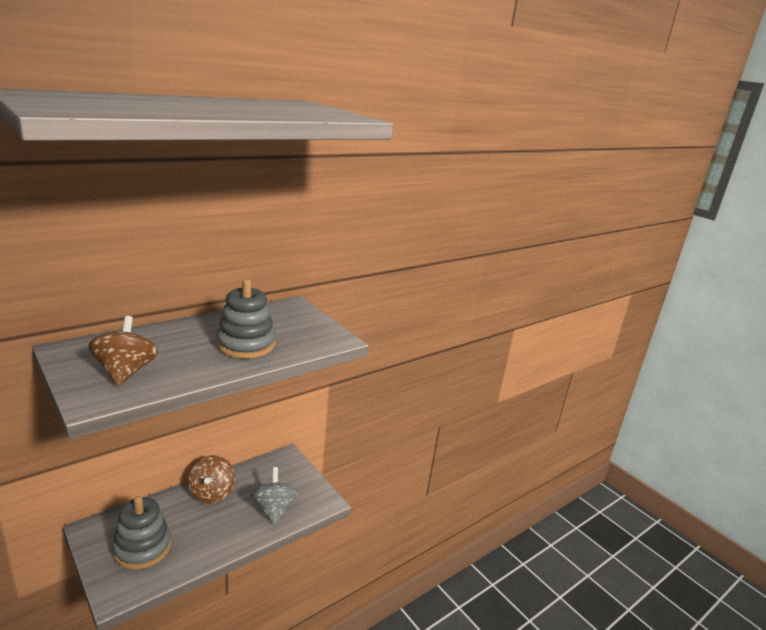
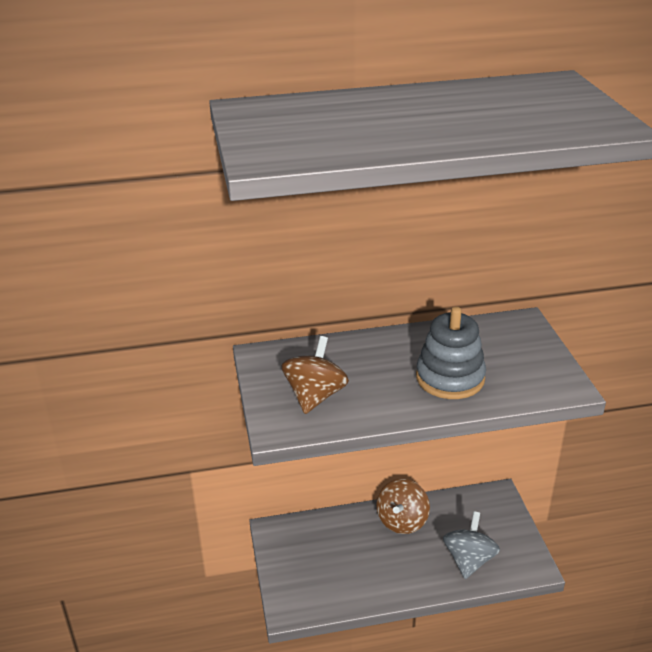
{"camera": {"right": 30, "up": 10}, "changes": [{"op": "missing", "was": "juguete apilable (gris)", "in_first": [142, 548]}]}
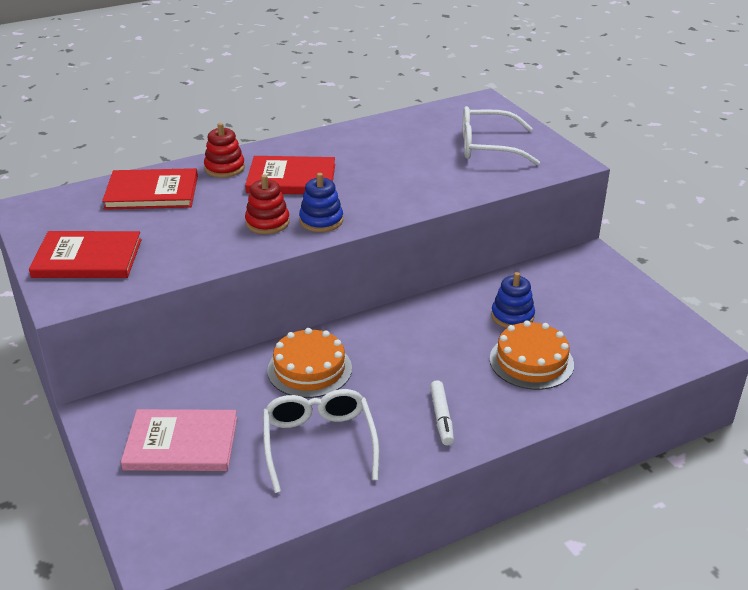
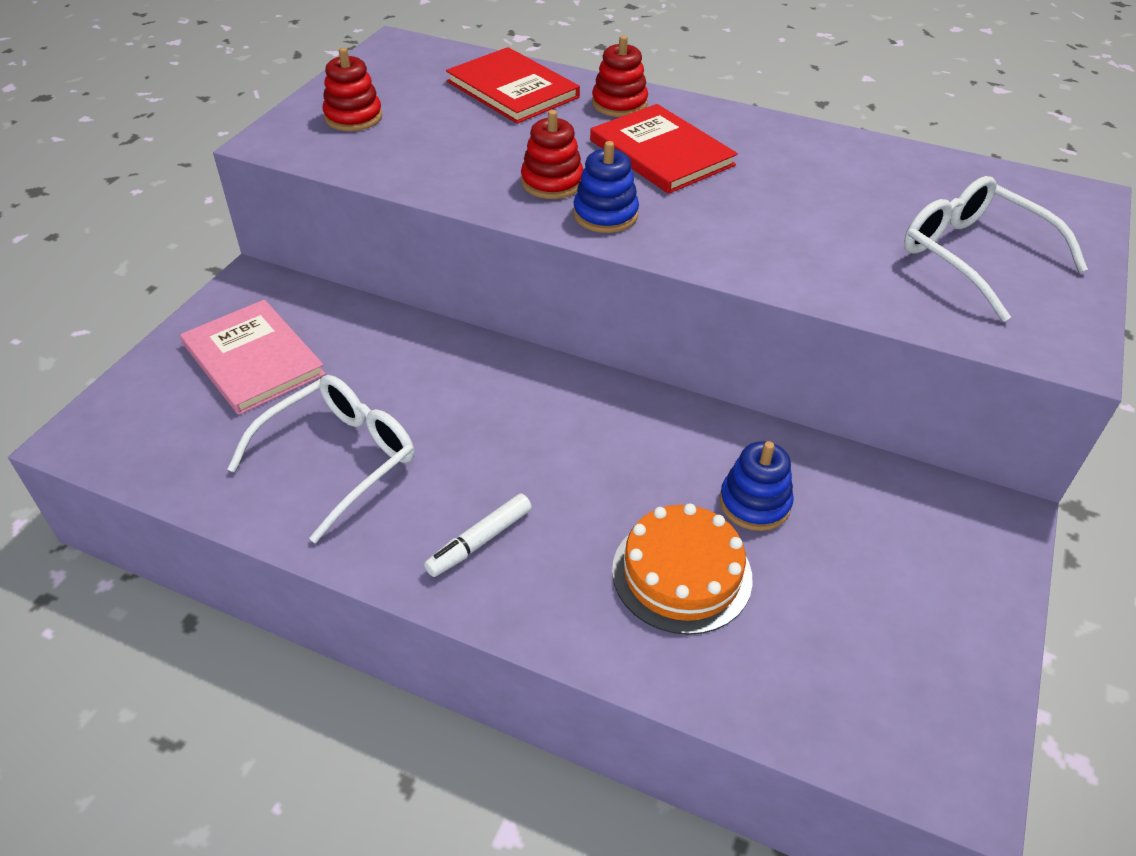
{"camera": {"right": 50, "up": 10}, "changes": [{"op": "exchanged", "was": "libro (rojo)", "now": "juguete apilable (rojo)", "in_first": [87, 258], "in_second": [353, 117]}, {"op": "missing", "was": "tarta (naranja)", "in_first": [309, 369]}]}
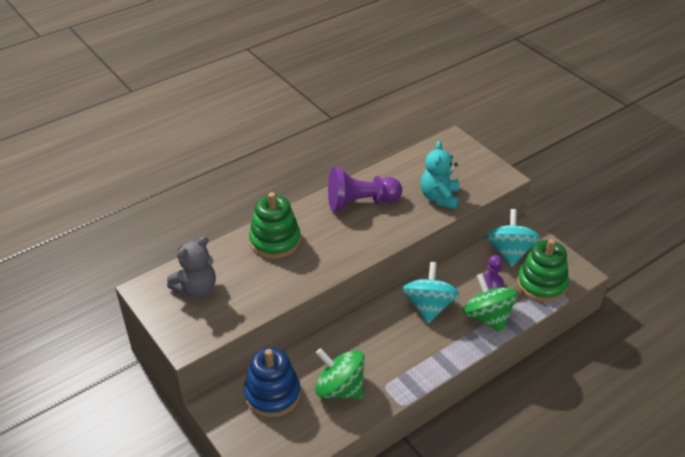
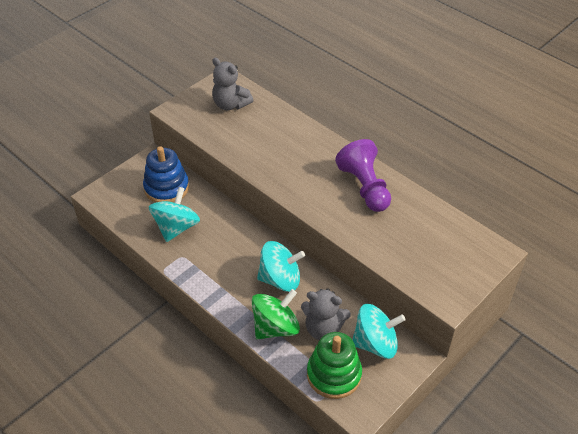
{"camera": {"right": 80, "up": 5}, "changes": [{"op": "missing", "was": "juguete apilable (verde)", "in_first": [275, 241]}, {"op": "colour", "was": "peonza (verde)", "now": "peonza (turquesa)", "in_first": [340, 388], "in_second": [176, 227]}, {"op": "missing", "was": "osito (turquesa)", "in_first": [439, 197]}, {"op": "exchanged", "was": "peón (morado)", "now": "osito (gris)", "in_first": [491, 283], "in_second": [323, 328]}]}
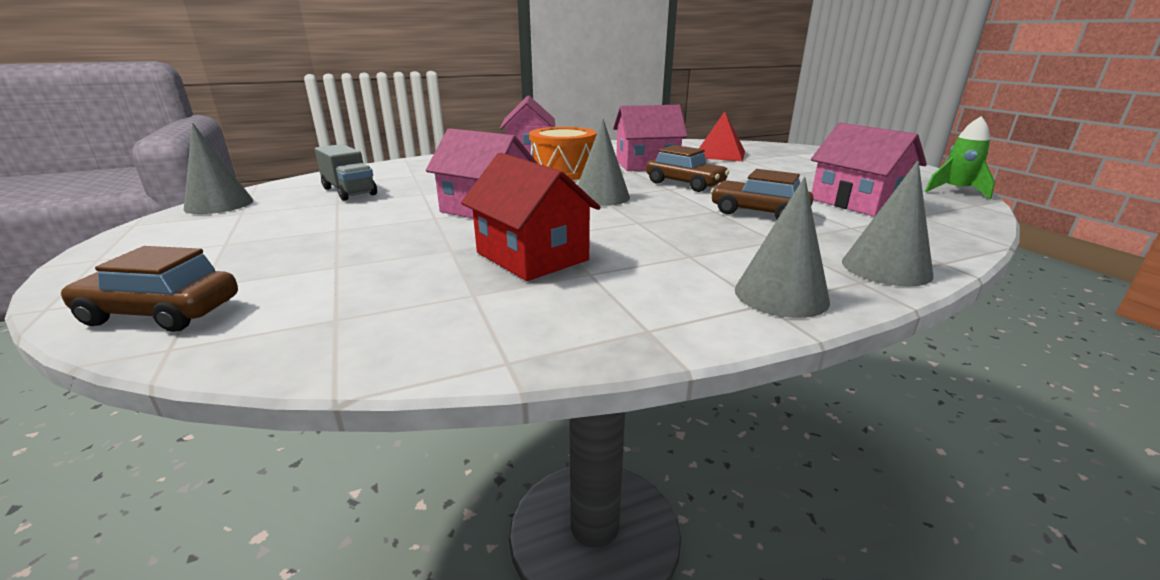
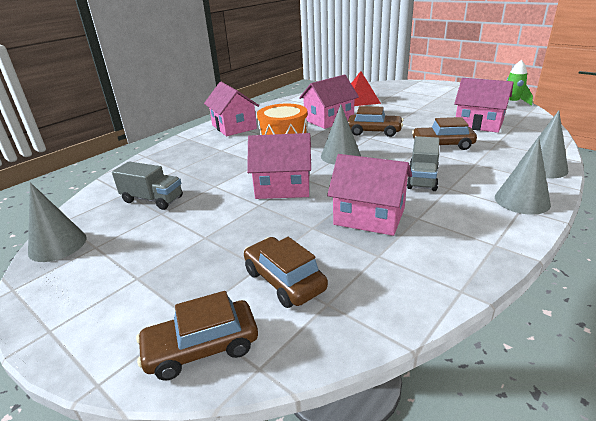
{"camera": {"right": -25, "up": 5}, "changes": [{"op": "colour", "was": "casa (rojo)", "now": "casa (rosa)", "in_first": [532, 256], "in_second": [369, 216]}, {"op": "appeared", "now": "coche (marrón)", "in_second": [284, 280]}, {"op": "appeared", "now": "camión (gris)", "in_second": [422, 178]}]}
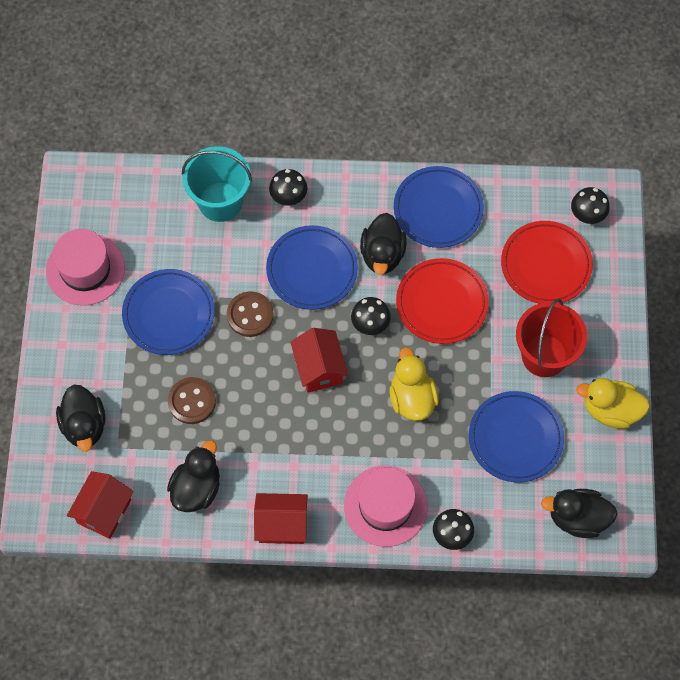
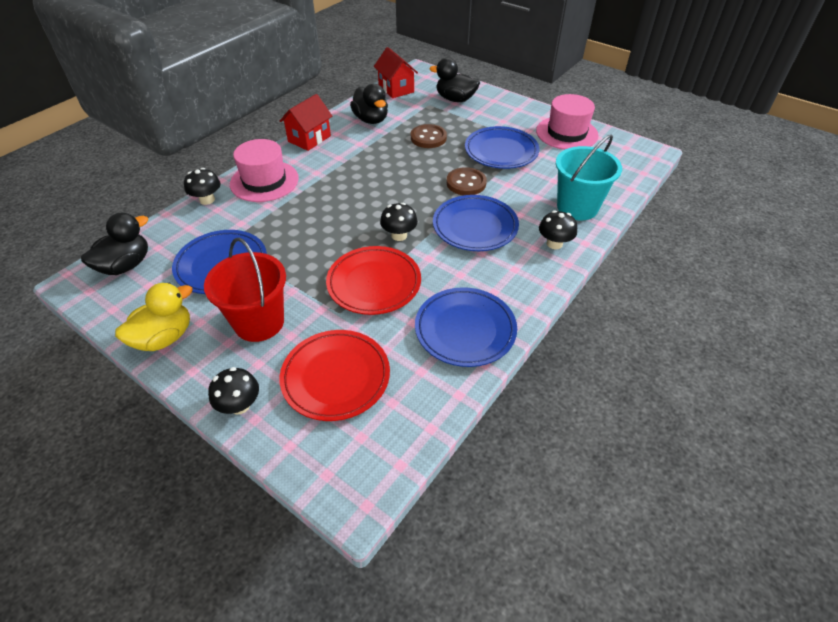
{"camera": {"right": 125, "up": -20}, "changes": [{"op": "missing", "was": "casa (rojo)", "in_first": [319, 368]}, {"op": "missing", "was": "pato (negro)", "in_first": [382, 254]}, {"op": "missing", "was": "pato (amarillo)", "in_first": [412, 398]}, {"op": "relocated", "was": "seta (negro)", "in_first": [587, 214], "in_second": [239, 405]}]}
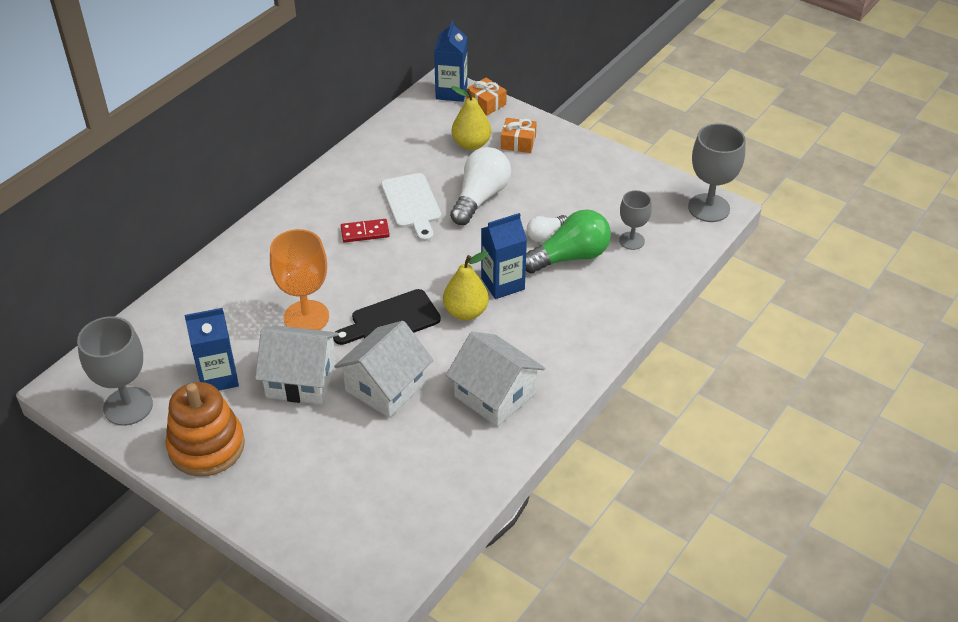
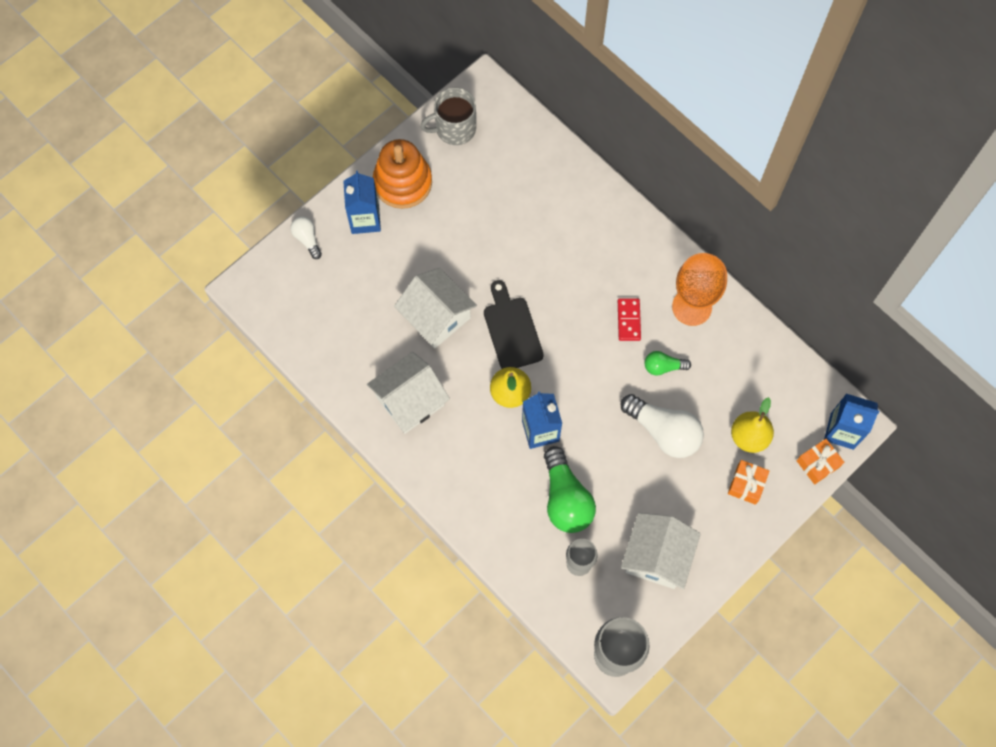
{"camera": {"right": 100, "up": 25}, "changes": [{"op": "exchanged", "was": "copa (gris)", "now": "taza (gris)", "in_first": [128, 406], "in_second": [454, 129]}, {"op": "relocated", "was": "cartón de leche (azul)", "in_first": [218, 377], "in_second": [365, 219]}, {"op": "relocated", "was": "casa (blanco)", "in_first": [301, 379], "in_second": [657, 557]}, {"op": "relocated", "was": "copa (naranja)", "in_first": [306, 317], "in_second": [692, 307]}, {"op": "exchanged", "was": "tabla de cortar (blanco)", "now": "bombilla (verde)", "in_first": [412, 204], "in_second": [663, 367]}, {"op": "relocated", "was": "bombilla (blanco)", "in_first": [545, 234], "in_second": [307, 239]}]}
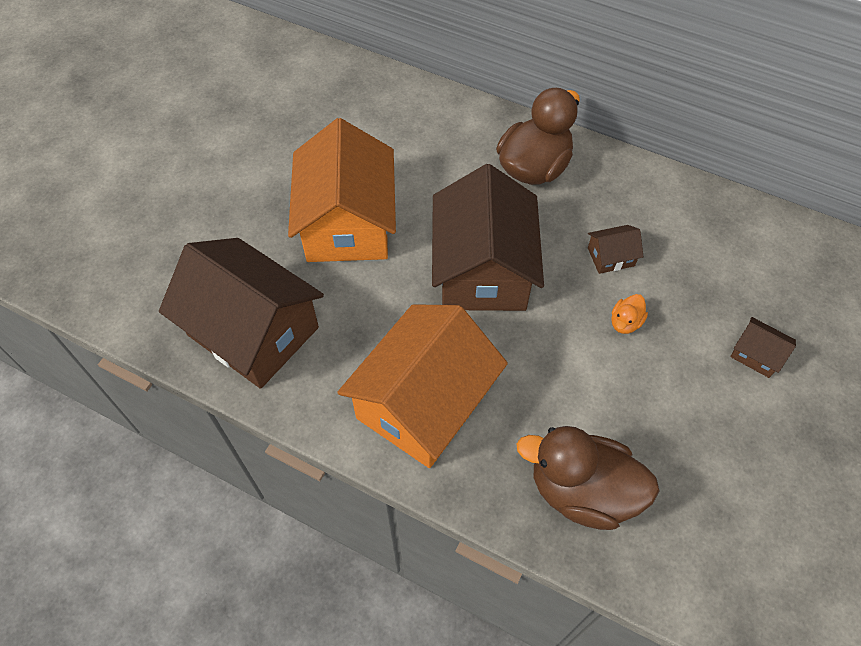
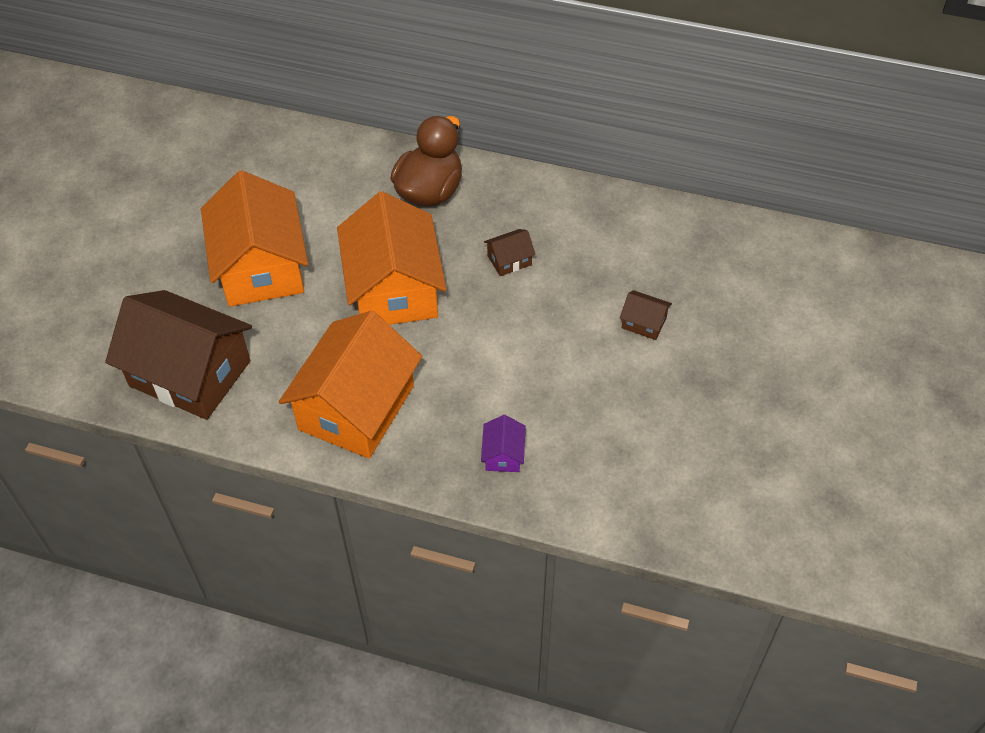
{"camera": {"right": -10, "up": -5}, "changes": [{"op": "colour", "was": "casa (marrón)", "now": "casa (naranja)", "in_first": [483, 270], "in_second": [394, 289]}, {"op": "exchanged", "was": "pato (marrón)", "now": "casa (morado)", "in_first": [582, 491], "in_second": [503, 454]}, {"op": "missing", "was": "pato (naranja)", "in_first": [625, 322]}]}
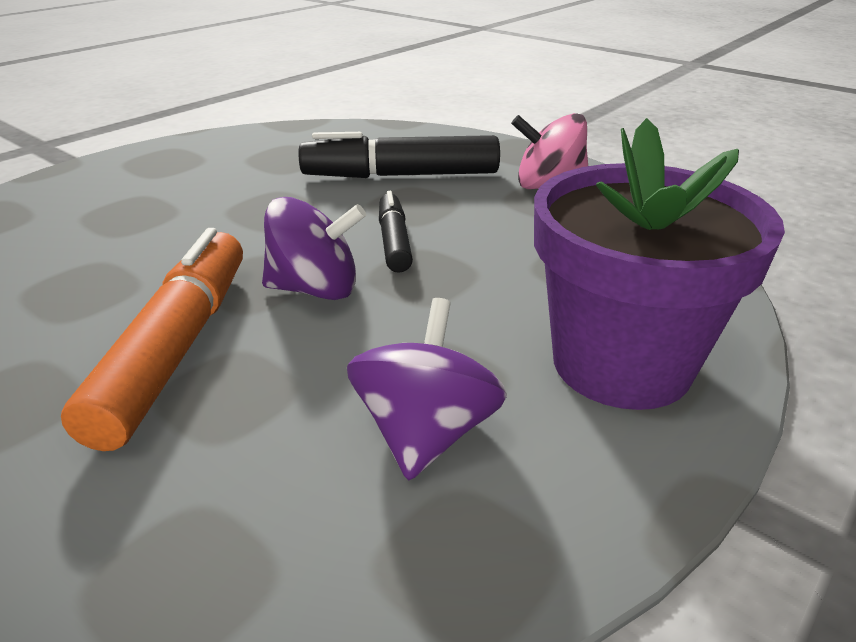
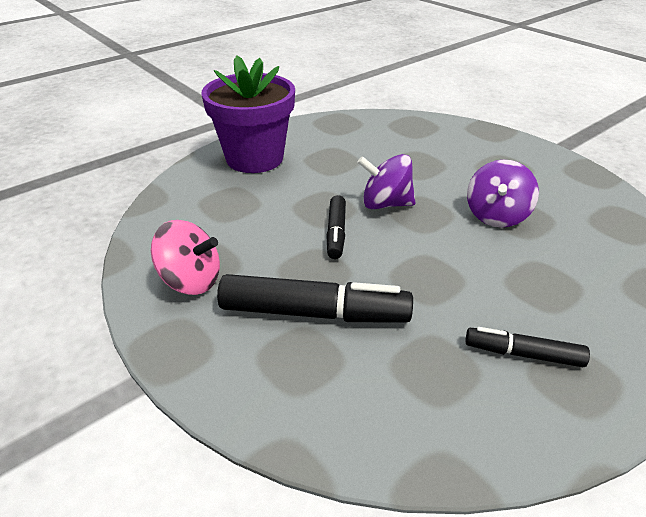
{"camera": {"right": -170, "up": 5}, "changes": [{"op": "missing", "was": "rotulador (naranja)", "in_first": [177, 348]}, {"op": "relocated", "was": "peonza (morado)", "in_first": [426, 433], "in_second": [496, 215]}, {"op": "appeared", "now": "rotulador (negro)", "in_second": [523, 354]}]}
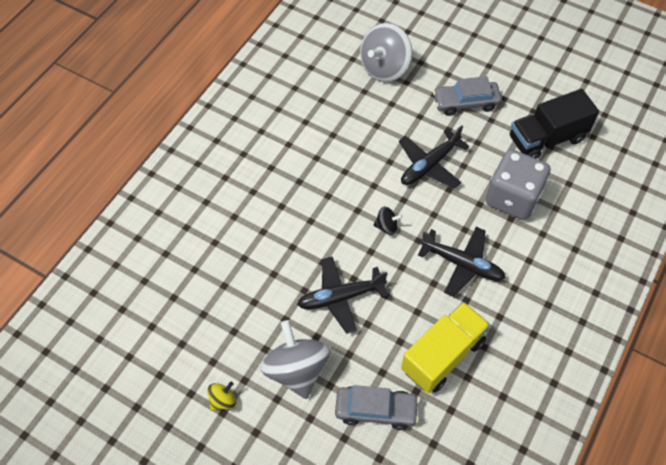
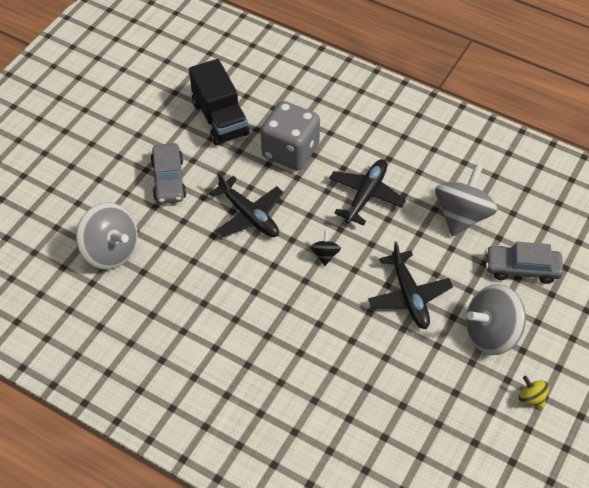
{"camera": {"right": -90, "up": -5}, "changes": [{"op": "spun", "was": "coche (gris)", "in_first": [376, 410], "in_second": [522, 269], "clockwise": -90}, {"op": "exchanged", "was": "camión (amarillo)", "now": "peonza (gris)", "in_first": [442, 355], "in_second": [462, 216]}]}
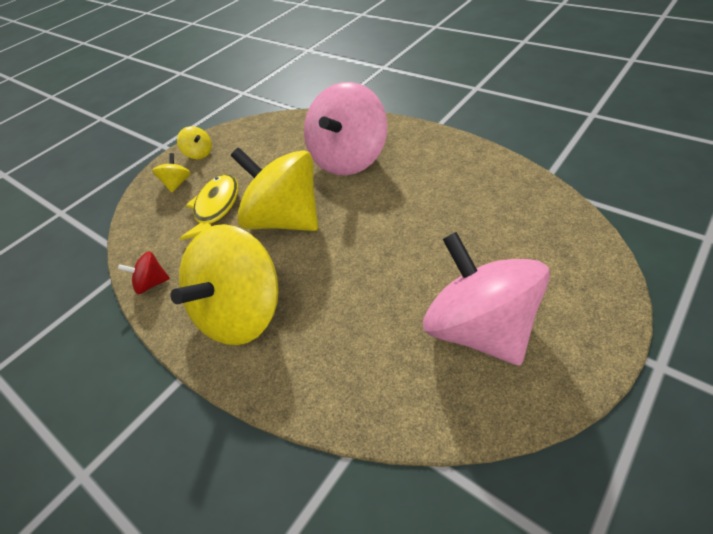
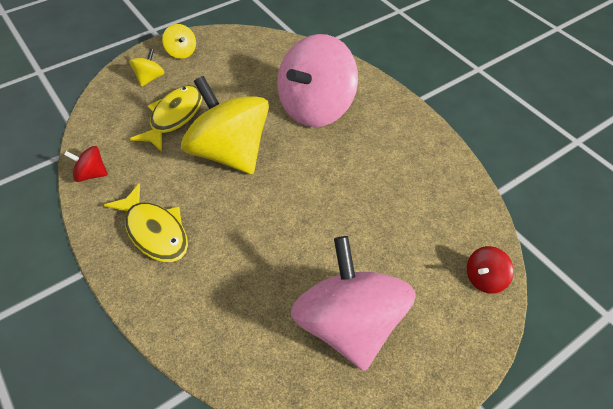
{"camera": {"right": 10, "up": 5}, "changes": [{"op": "exchanged", "was": "peonza (amarillo)", "now": "pez (amarillo)", "in_first": [241, 313], "in_second": [155, 231]}, {"op": "appeared", "now": "peonza (rojo)", "in_second": [484, 278]}]}
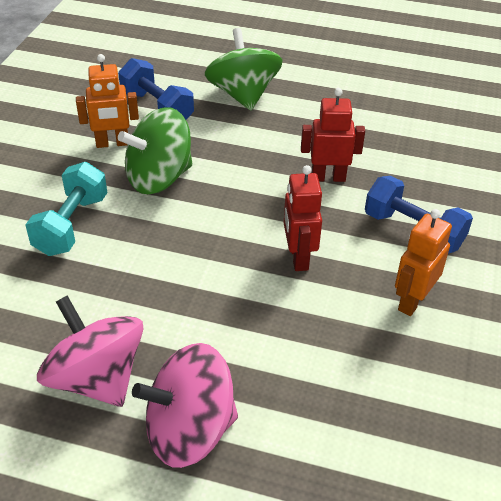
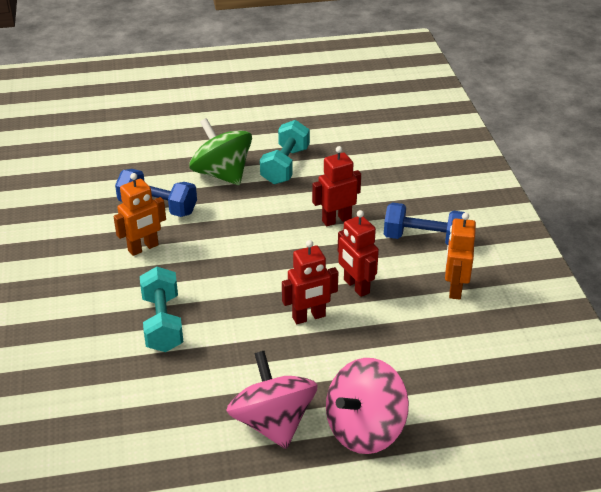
{"camera": {"right": -25, "up": -5}, "changes": [{"op": "spun", "was": "peonza (rosa)", "in_first": [96, 378], "in_second": [273, 423], "clockwise": 45}, {"op": "missing", "was": "peonza (verde)", "in_first": [159, 178]}, {"op": "appeared", "now": "mancuerna (turquesa)", "in_second": [285, 166]}, {"op": "appeared", "now": "robot (rojo)", "in_second": [309, 317]}]}
